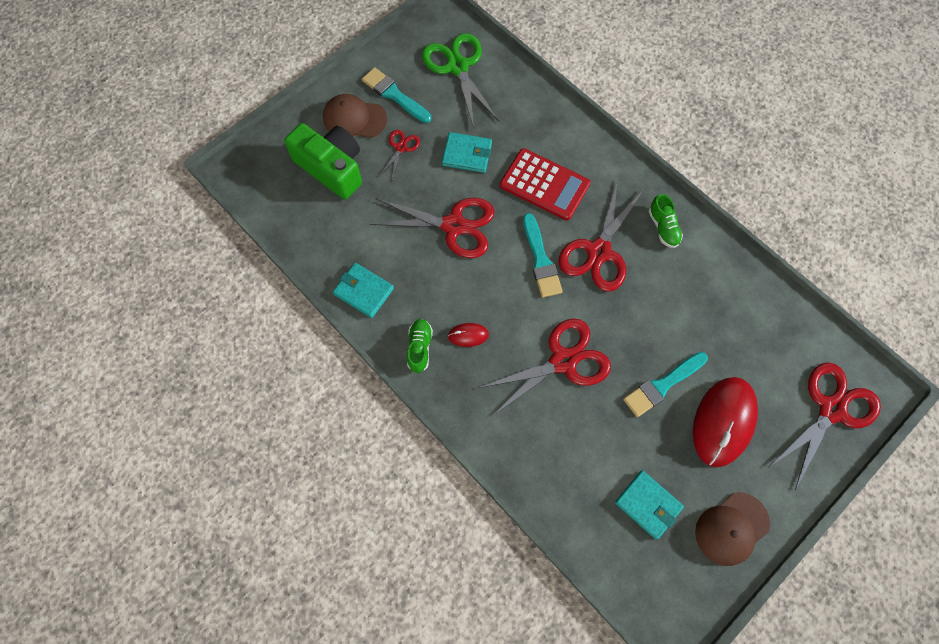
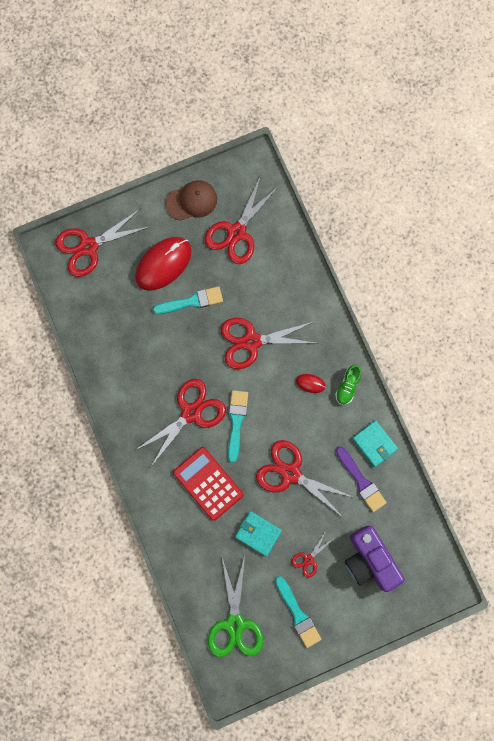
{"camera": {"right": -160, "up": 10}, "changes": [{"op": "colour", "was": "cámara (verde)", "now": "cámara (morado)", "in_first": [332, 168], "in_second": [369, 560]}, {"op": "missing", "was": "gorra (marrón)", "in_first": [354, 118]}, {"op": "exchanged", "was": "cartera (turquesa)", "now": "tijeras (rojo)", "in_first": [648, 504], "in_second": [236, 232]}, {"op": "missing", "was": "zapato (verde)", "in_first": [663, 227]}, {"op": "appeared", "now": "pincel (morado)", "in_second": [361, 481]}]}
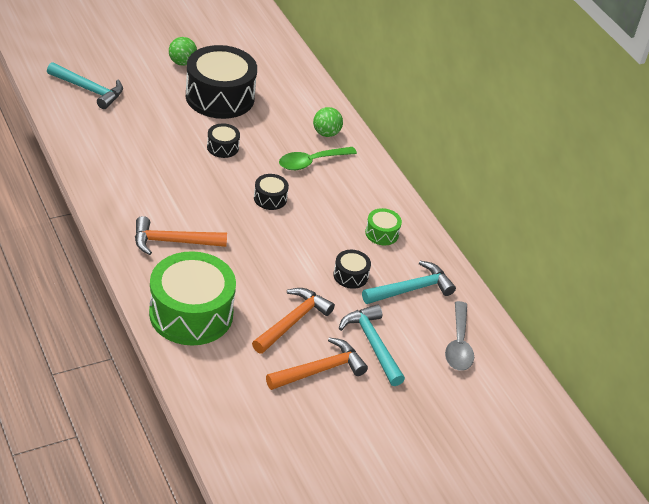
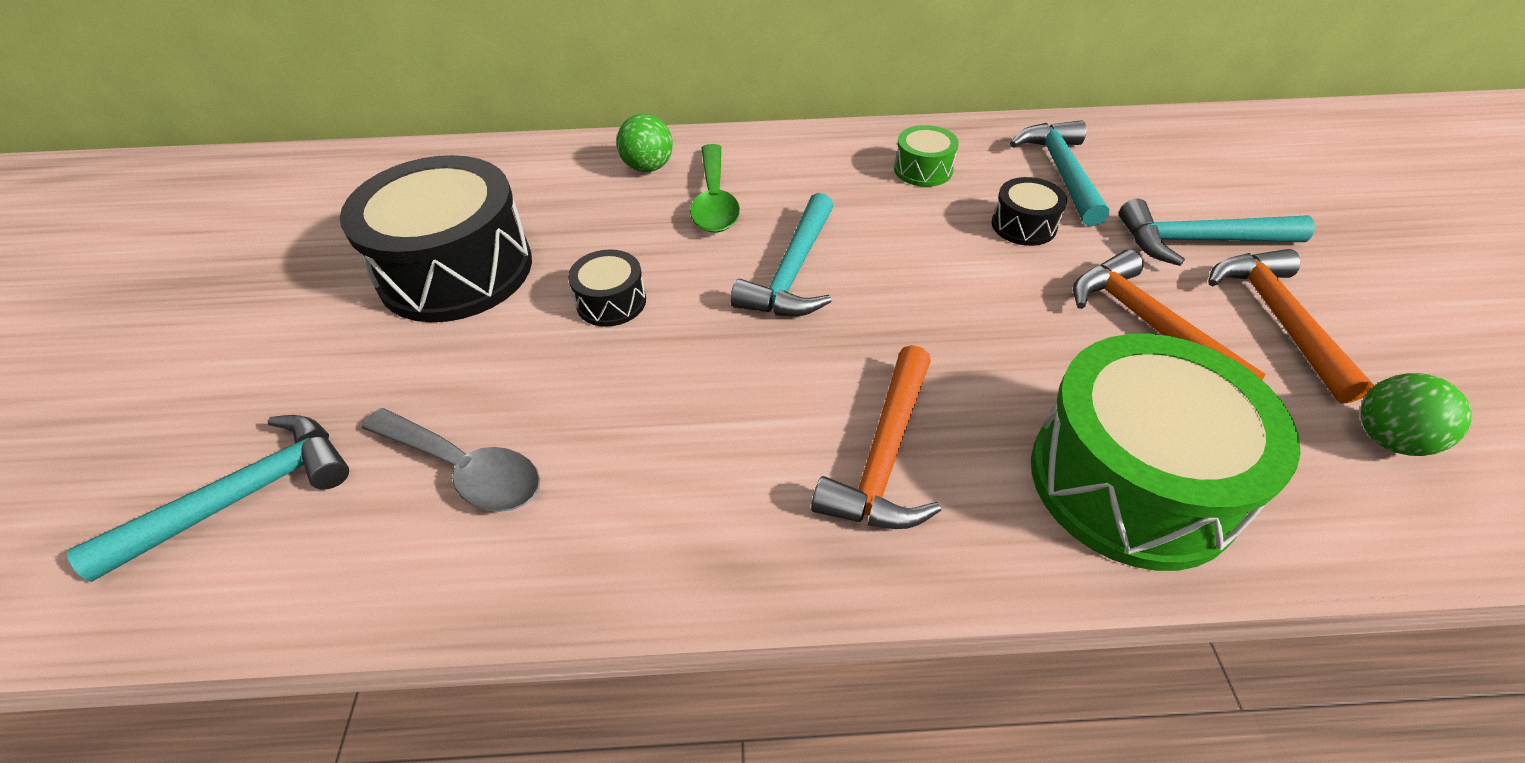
{"camera": {"right": -60, "up": 5}, "changes": [{"op": "relocated", "was": "pelota (verde)", "in_first": [182, 62], "in_second": [1388, 439]}, {"op": "exchanged", "was": "tambor (negro)", "now": "martillo (turquesa)", "in_first": [270, 198], "in_second": [792, 272]}, {"op": "relocated", "was": "cuchara (gris)", "in_first": [458, 345], "in_second": [465, 469]}]}
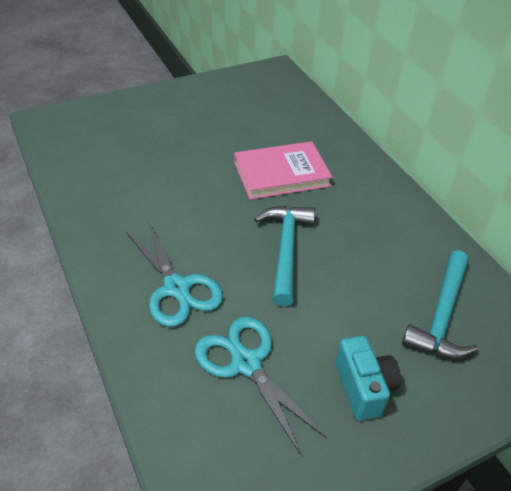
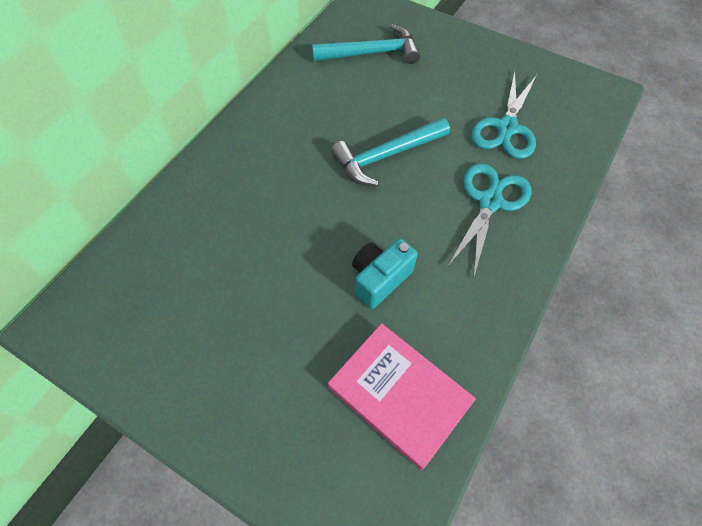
{"camera": {"right": -120, "up": 15}, "changes": [{"op": "relocated", "was": "libro (rosa)", "in_first": [281, 174], "in_second": [399, 395]}, {"op": "relocated", "was": "cámara (turquesa)", "in_first": [363, 388], "in_second": [380, 279]}]}
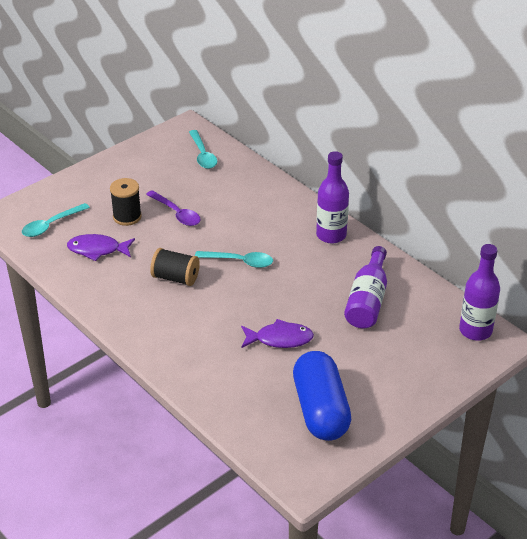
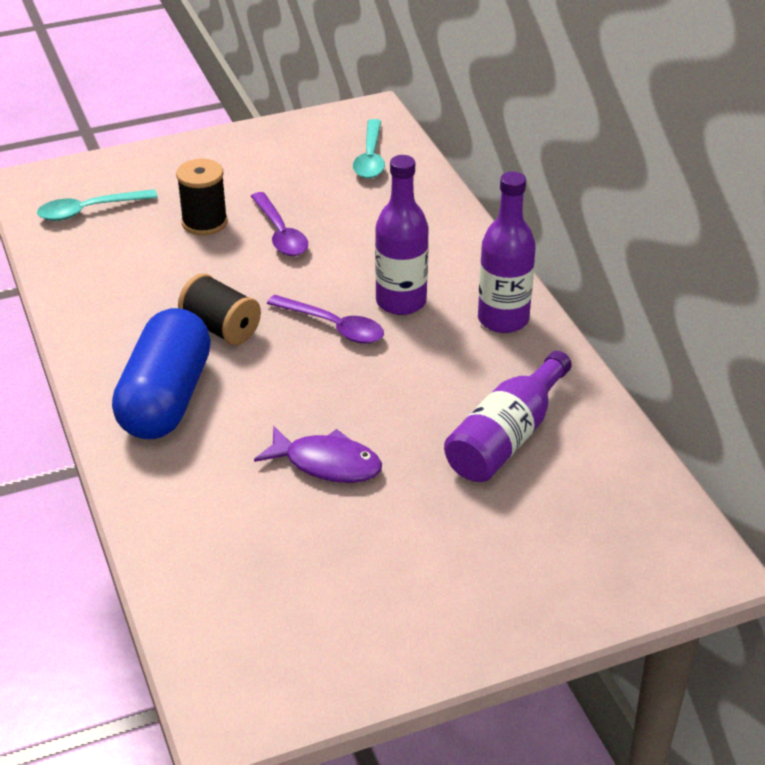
{"camera": {"right": 20, "up": 0}, "changes": [{"op": "missing", "was": "pez (morado)", "in_first": [97, 250]}, {"op": "colour", "was": "cuchara (turquesa)", "now": "cuchara (morado)", "in_first": [239, 261], "in_second": [333, 326]}, {"op": "relocated", "was": "cápsula (azul)", "in_first": [320, 410], "in_second": [166, 398]}, {"op": "relocated", "was": "botella (morado)", "in_first": [475, 330], "in_second": [401, 301]}]}
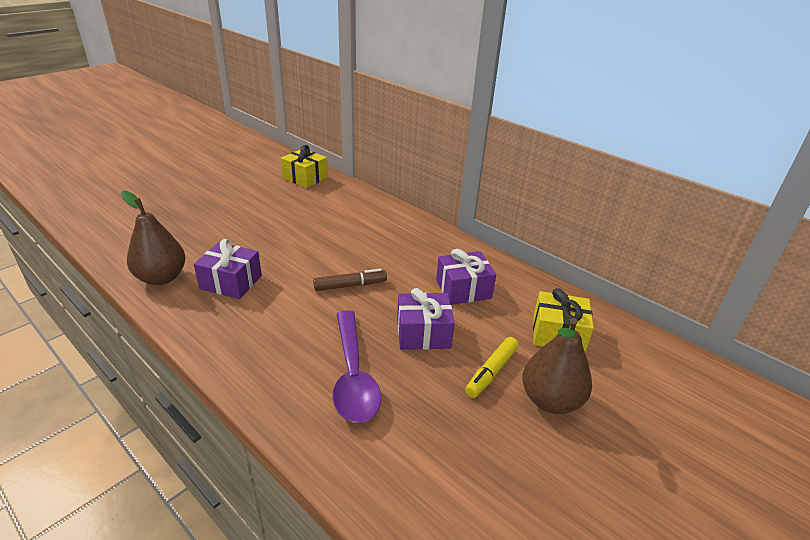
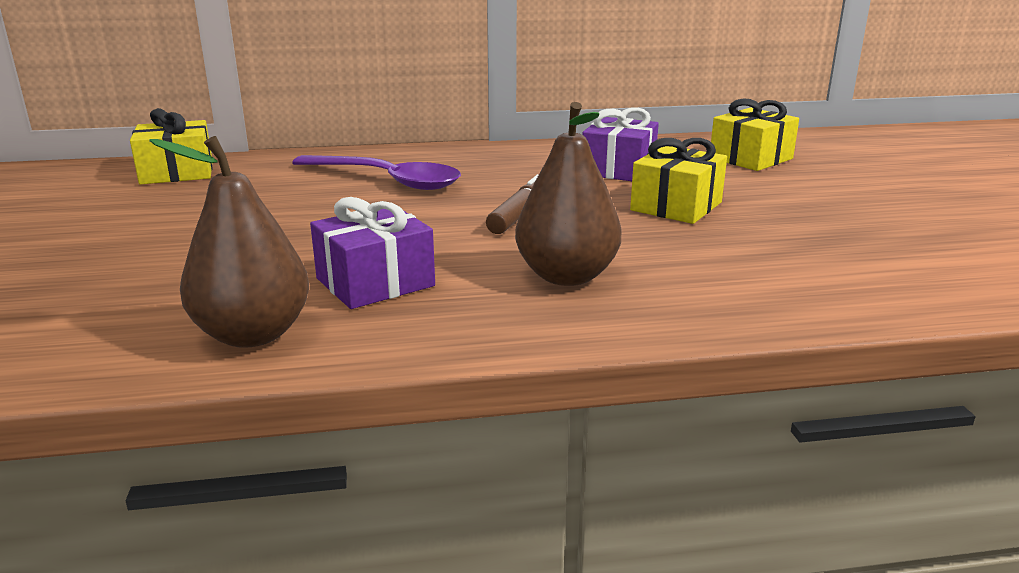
{"camera": {"right": -50, "up": -10}, "changes": [{"op": "relocated", "was": "cuchara (morado)", "in_first": [353, 375], "in_second": [386, 180]}, {"op": "colour", "was": "regalo (morado)", "now": "regalo (amarillo)", "in_first": [423, 333], "in_second": [676, 206]}, {"op": "missing", "was": "rotulador (amarillo)", "in_first": [491, 372]}, {"op": "relocated", "was": "pera (marrón)", "in_first": [550, 400], "in_second": [566, 276]}]}
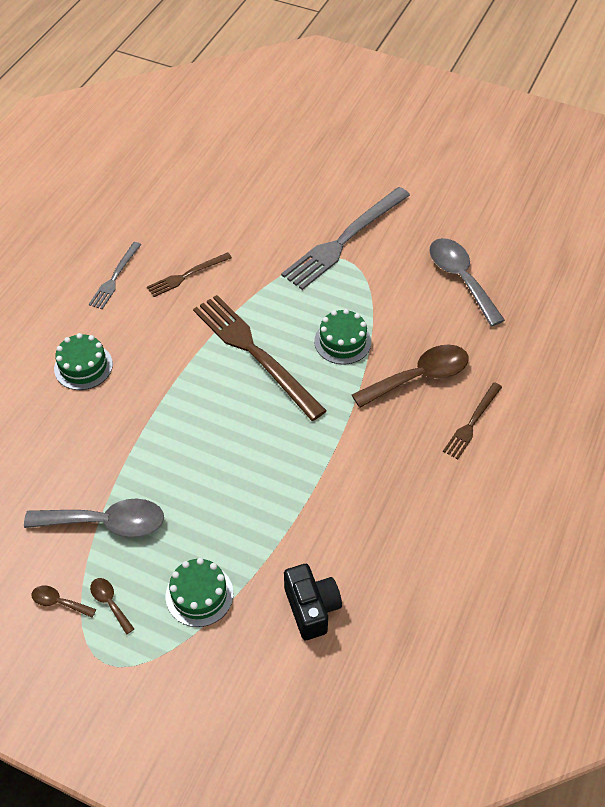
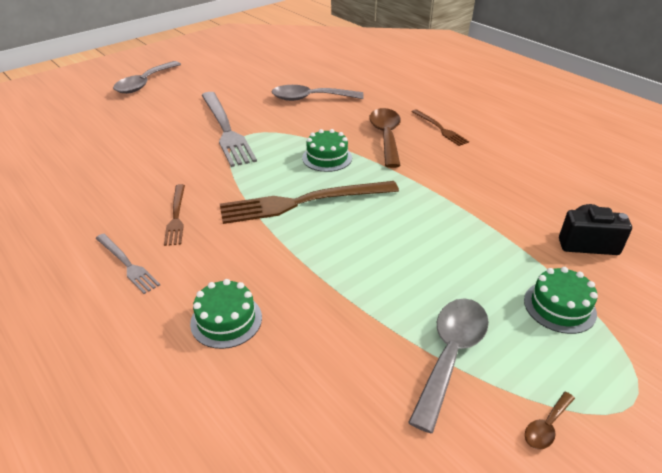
{"camera": {"right": -65, "up": -15}, "changes": [{"op": "missing", "was": "cuchara (marrón)", "in_first": [110, 603]}, {"op": "appeared", "now": "cuchara (gris)", "in_second": [145, 83]}]}
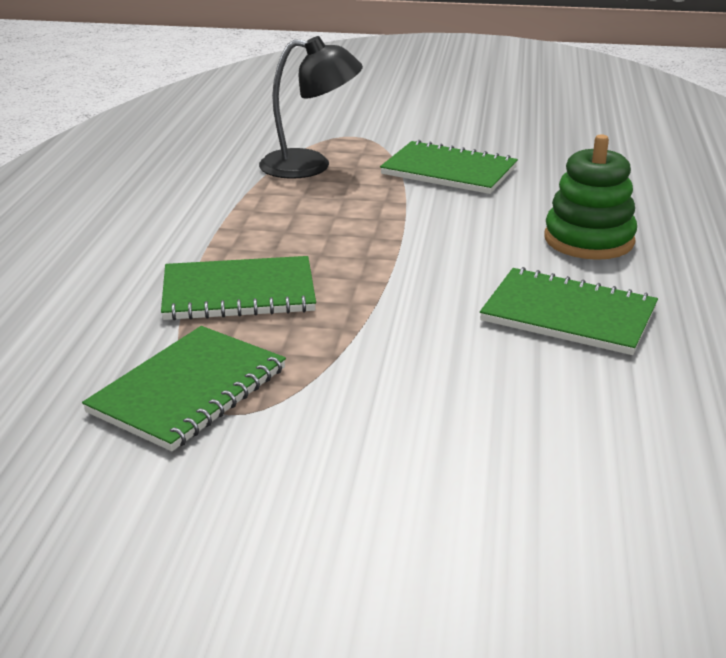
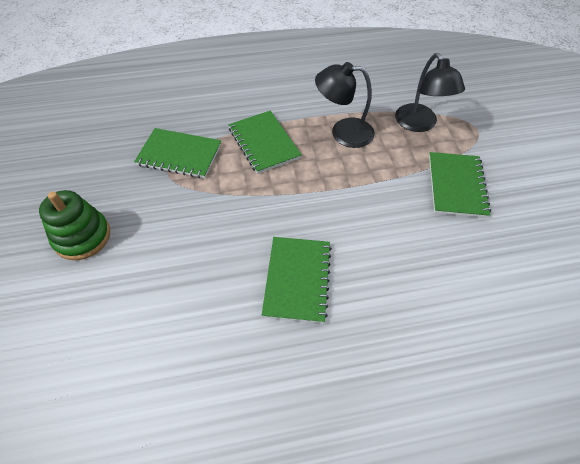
{"camera": {"right": 70, "up": 25}, "changes": [{"op": "relocated", "was": "juguete apilable (verde)", "in_first": [589, 240], "in_second": [82, 237]}, {"op": "appeared", "now": "lámpara (negro)", "in_second": [343, 132]}]}
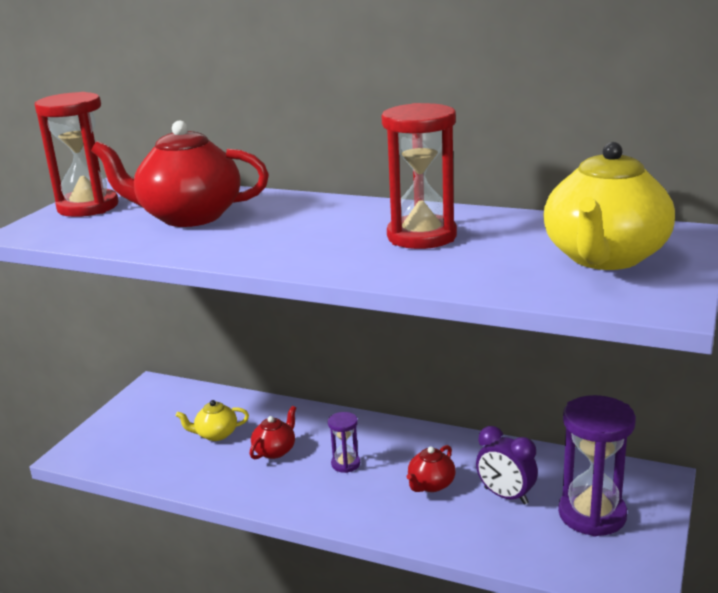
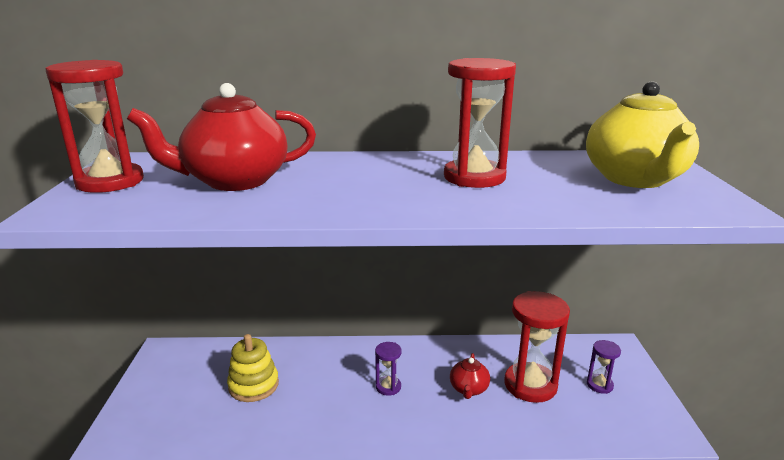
{"camera": {"right": -25, "up": 0}, "changes": [{"op": "exchanged", "was": "tetera (amarillo)", "now": "juguete apilable (amarillo)", "in_first": [215, 434], "in_second": [253, 385]}, {"op": "missing", "was": "tetera (rojo)", "in_first": [275, 450]}, {"op": "exchanged", "was": "despertador (morado)", "now": "reloj de arena (rojo)", "in_first": [505, 496], "in_second": [530, 385]}, {"op": "size", "was": "reloj de arena (morado)", "in_first": [592, 514], "in_second": [599, 385], "ratio": 0.49}]}
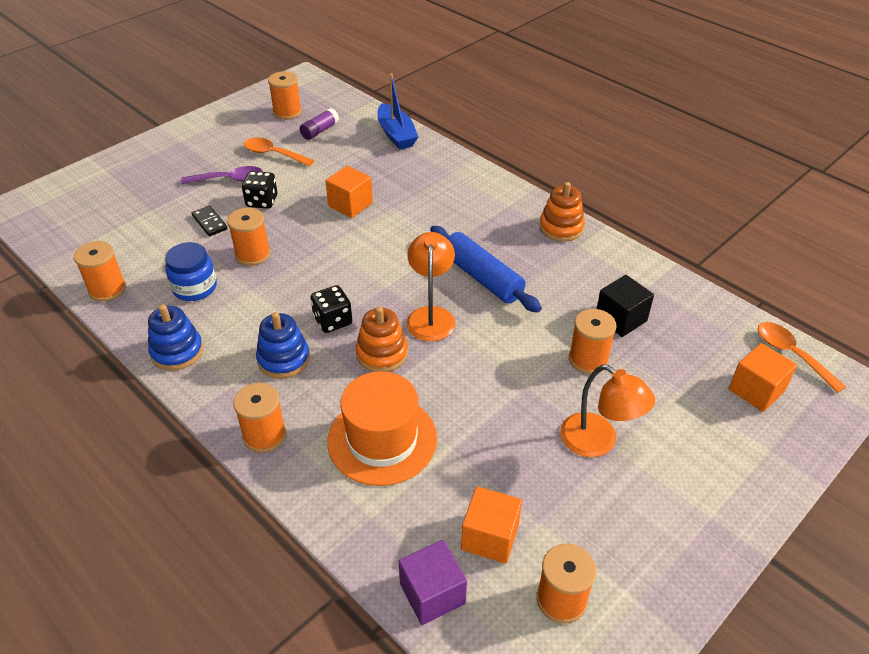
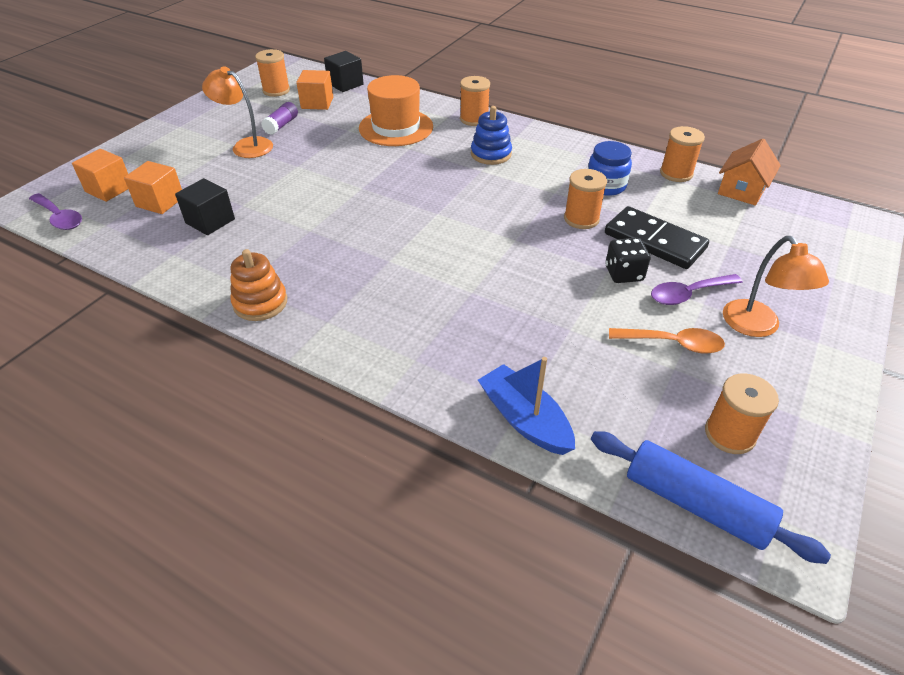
{"camera": {"right": 165, "up": 0}, "changes": [{"op": "missing", "was": "juguete apilable (azul)", "in_first": [177, 351]}, {"op": "size", "was": "ficha de dominó (negro)", "in_first": [209, 222], "in_second": [654, 241], "ratio": 2.02}, {"op": "relocated", "was": "barra de pegamento (morado)", "in_first": [320, 131], "in_second": [281, 125]}, {"op": "missing", "was": "dado (negro)", "in_first": [333, 321]}, {"op": "relocated", "was": "cubo (naranja)", "in_first": [350, 204], "in_second": [160, 202]}, {"op": "missing", "was": "juguete apilable (naranja)", "in_first": [382, 353]}, {"op": "colour", "was": "cubo (morado)", "now": "cubo (negro)", "in_first": [432, 593], "in_second": [345, 84]}, {"op": "relocated", "was": "lámpara (naranja)", "in_first": [431, 316], "in_second": [757, 327]}, {"op": "relocated", "was": "rodillo (azul)", "in_first": [482, 278], "in_second": [695, 504]}, {"op": "missing", "was": "carrete (naranja)", "in_first": [588, 359]}, {"op": "colour", "was": "cuchara (naranja)", "now": "cuchara (morado)", "in_first": [791, 354], "in_second": [59, 218]}, {"op": "appeared", "now": "casa (naranja)", "in_second": [742, 190]}]}
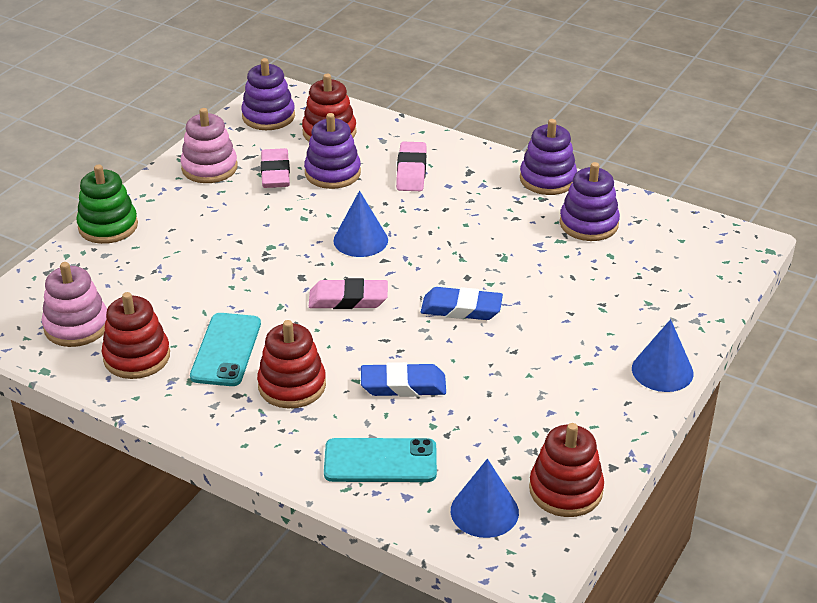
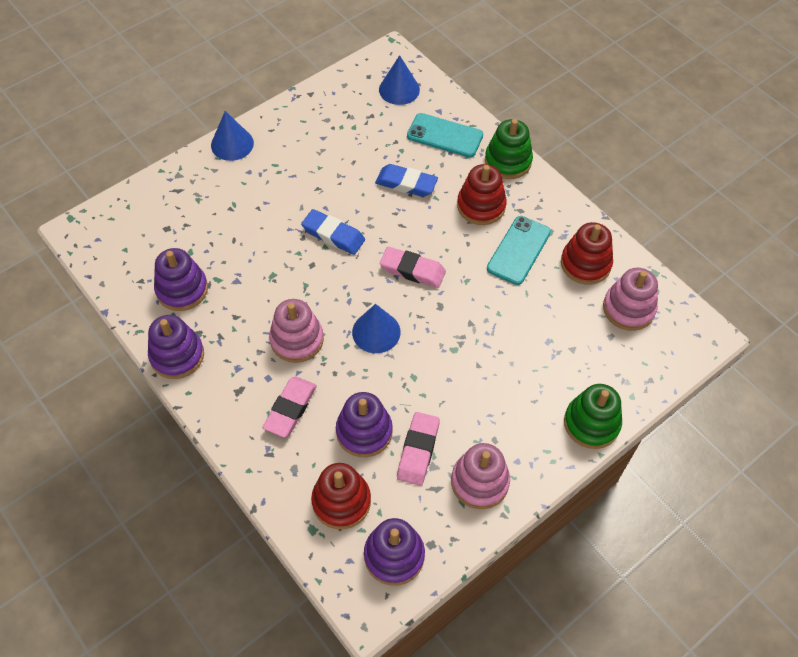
{"camera": {"right": -160, "up": 20}, "changes": [{"op": "missing", "was": "juguete apilable (rojo)", "in_first": [565, 490]}, {"op": "appeared", "now": "juguete apilable (rosa)", "in_second": [297, 339]}, {"op": "appeared", "now": "juguete apilable (verde)", "in_second": [508, 161]}]}
